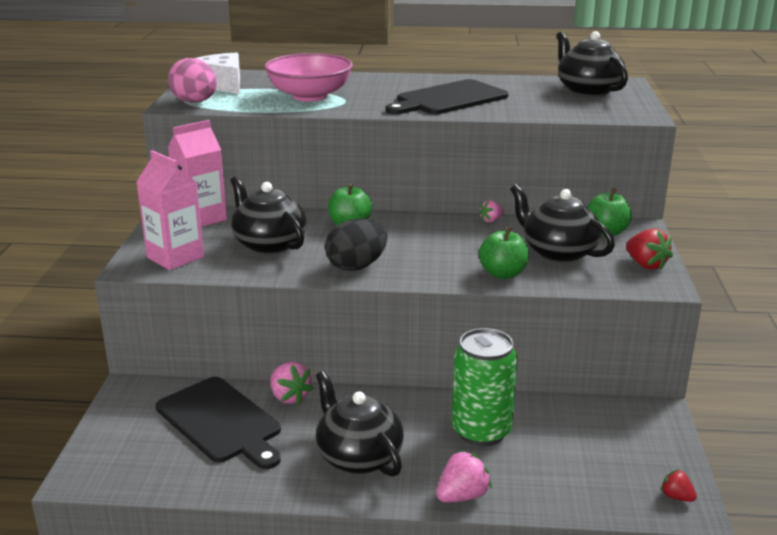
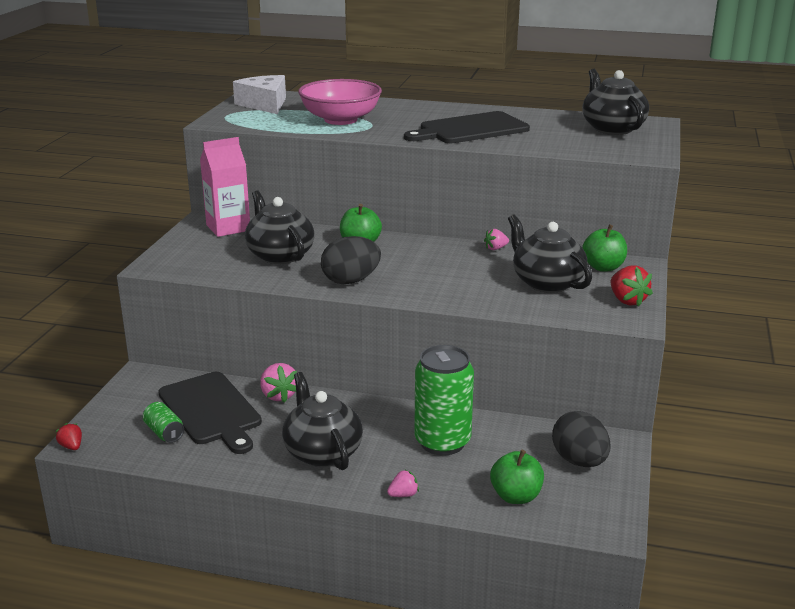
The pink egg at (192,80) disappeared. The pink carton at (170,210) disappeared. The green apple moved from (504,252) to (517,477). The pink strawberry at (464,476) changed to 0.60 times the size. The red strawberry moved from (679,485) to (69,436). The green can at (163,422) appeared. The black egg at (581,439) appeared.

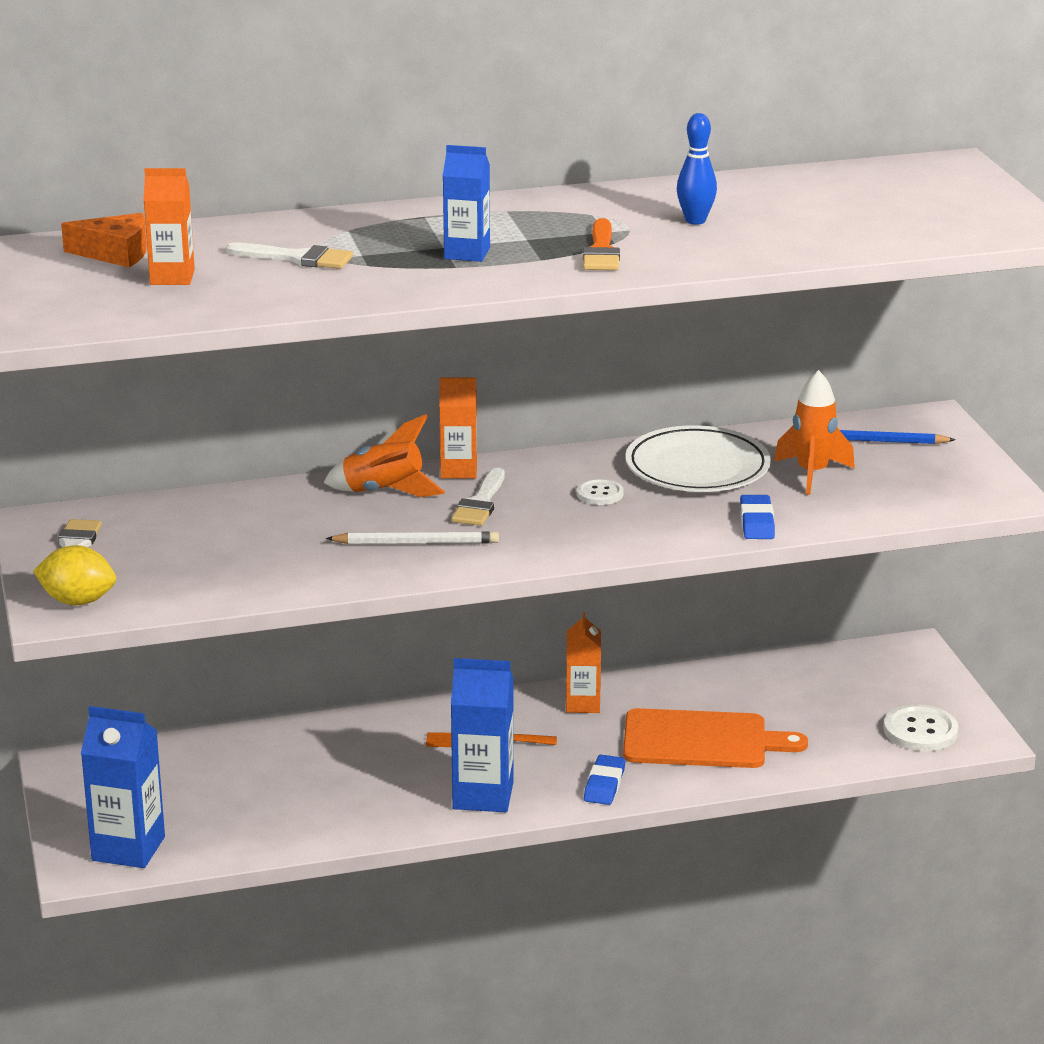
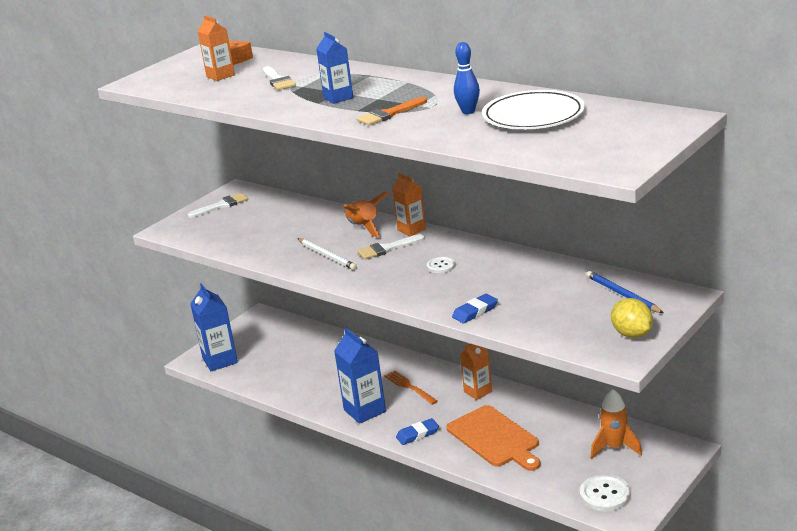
The orange rocket moved from (814,432) to (616,424). The white plate moved from (698,458) to (533,109). The yellow lemon moved from (74,575) to (632,318).

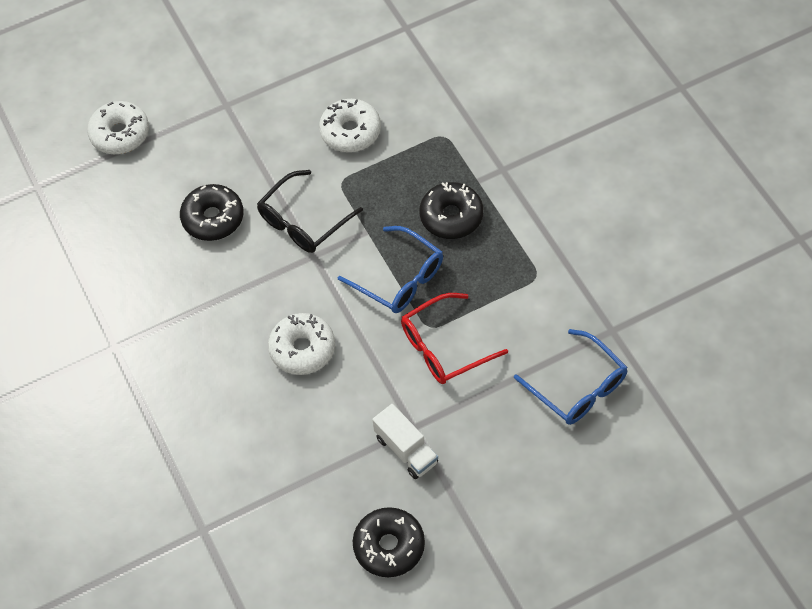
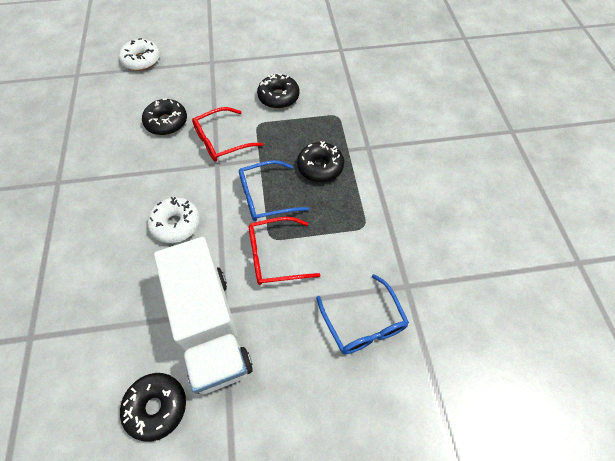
The white donut at (350,125) became the black donut at (278,91). The black glasses at (310,211) became the red glasses at (227,134). The blue glasses at (390,269) turned 105 degrees clockwise. The white truck at (405,441) changed to 2.23 times the size.

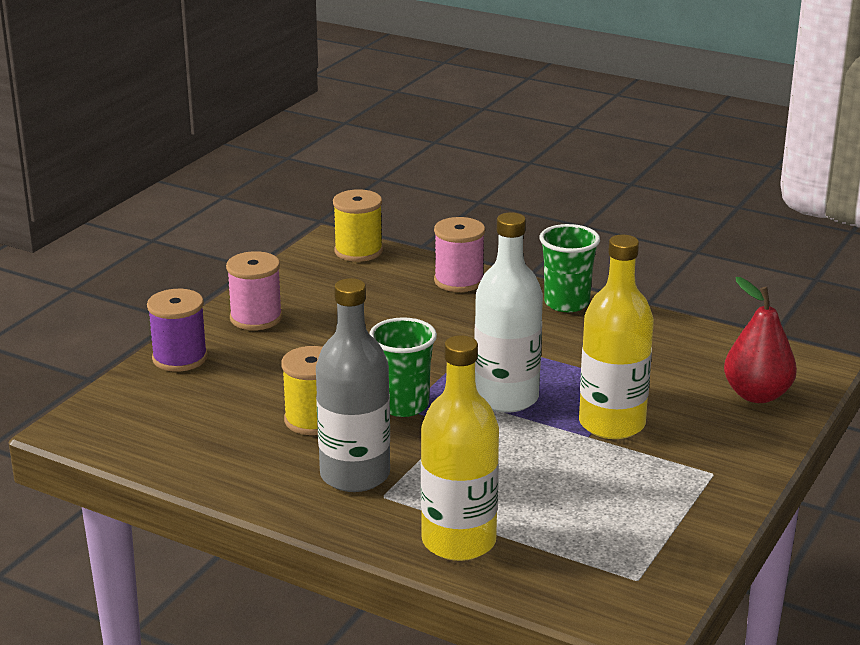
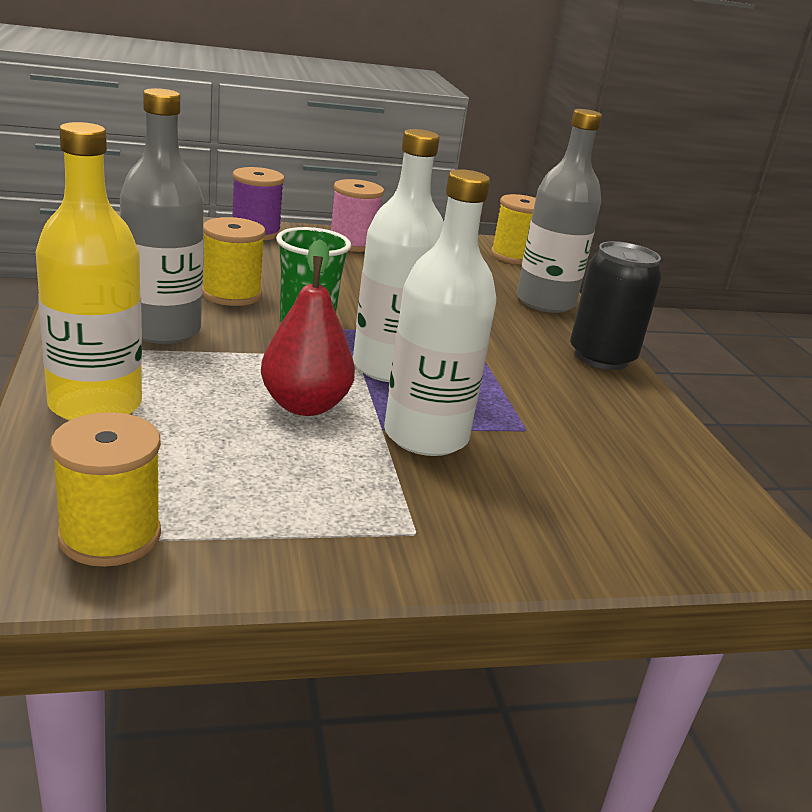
The pink spool at (459,254) was replaced by the grey bottle at (559,211). The green cup at (570,268) was replaced by the black can at (616,305). The yellow bottle at (616,336) became the white bottle at (440,312). The red pear moved from (760,340) to (308,327). The yellow spool at (105,489) appeared.

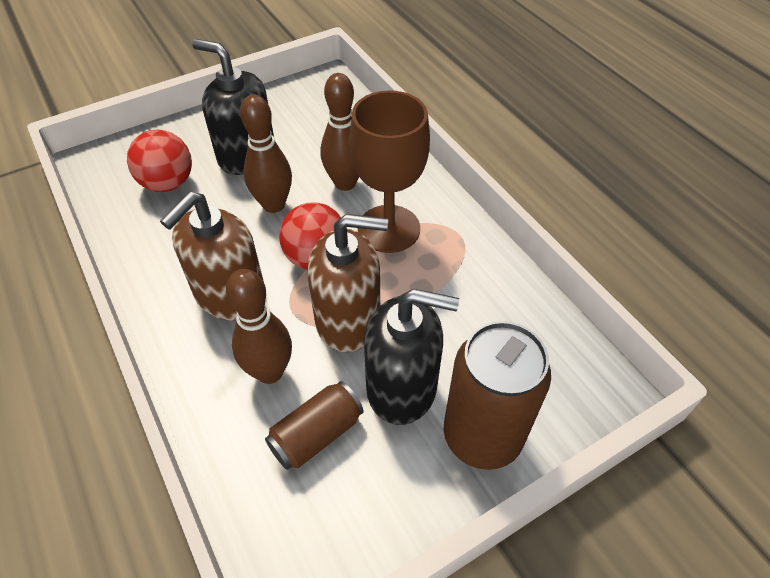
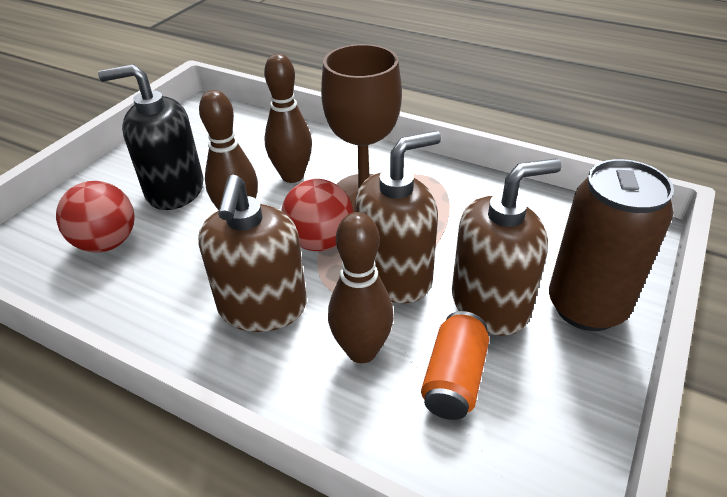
The black soap dispenser at (411,356) became the brown soap dispenser at (507,246). The brown can at (314,425) became the orange can at (455,365).

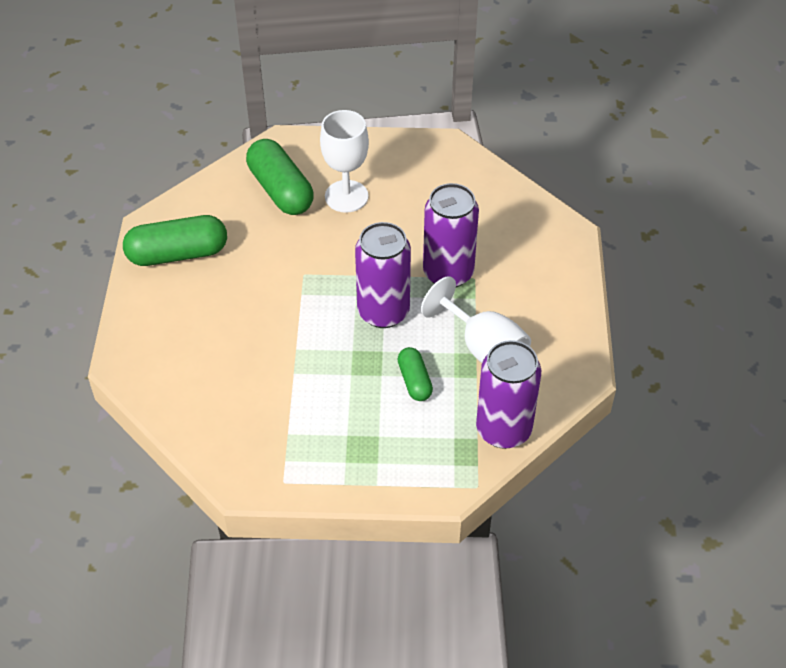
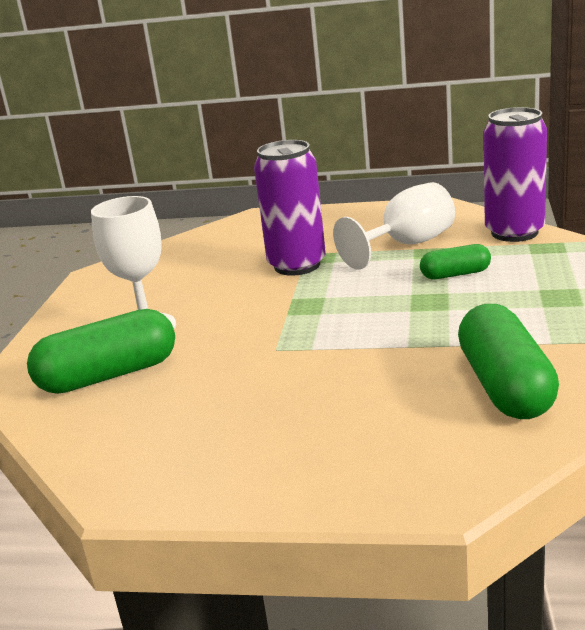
The green capsule moved from (175,240) to (508,361). The purple can at (383,275) disappeared.

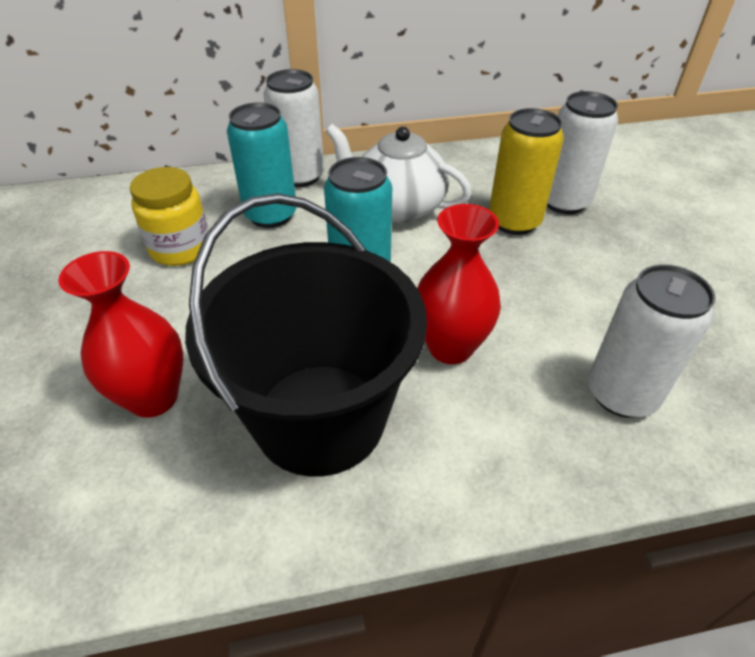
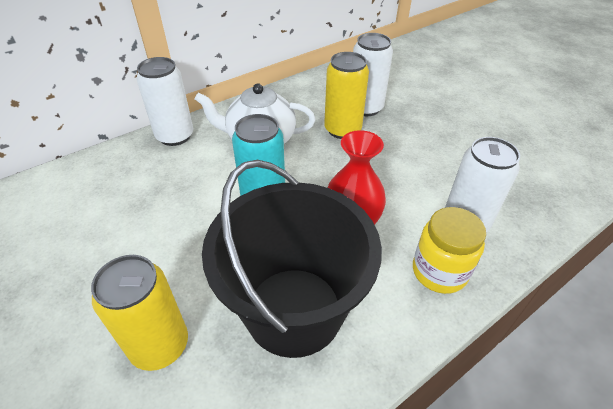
The turquoise can at (262,165) disappeared. The yellow jar moved from (169,216) to (449,250). The red vase at (120,334) was replaced by the yellow can at (139,313).

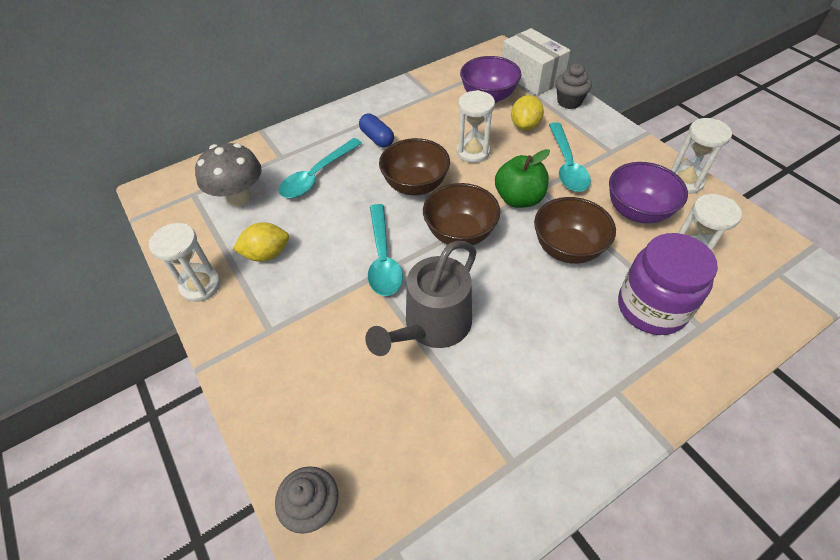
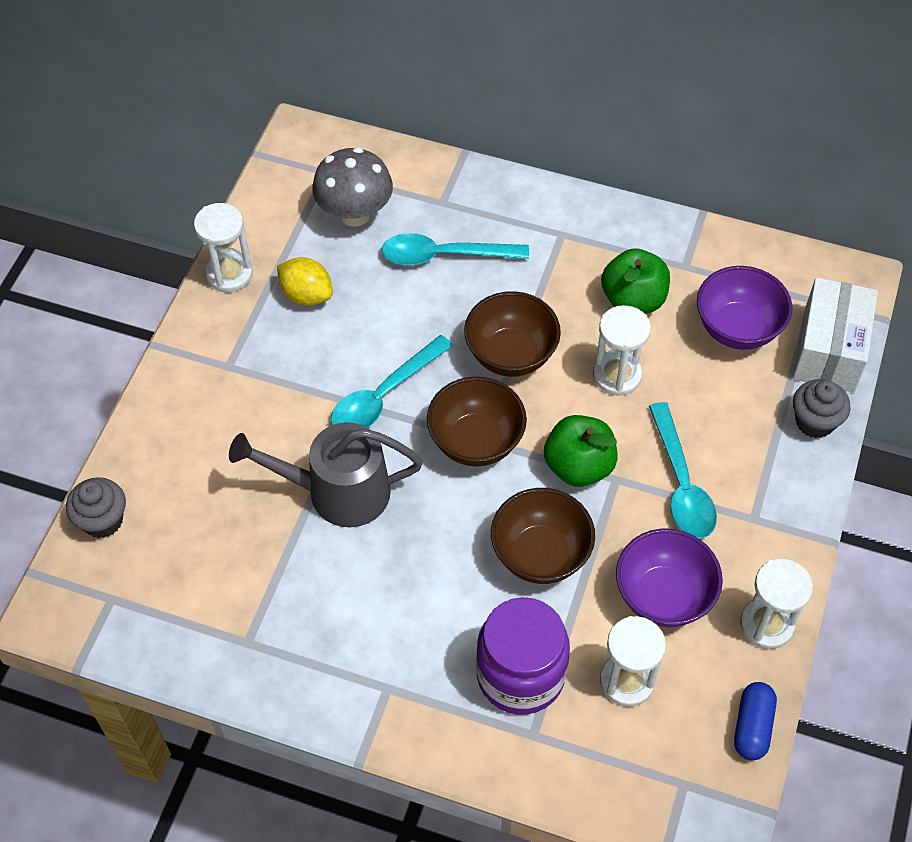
The yellow lemon at (527,112) disappeared. The blue capsule moved from (376,130) to (755,721). The turquoise spoon at (570,157) turned 60 degrees counterclockwise. The green apple at (635,281) appeared.

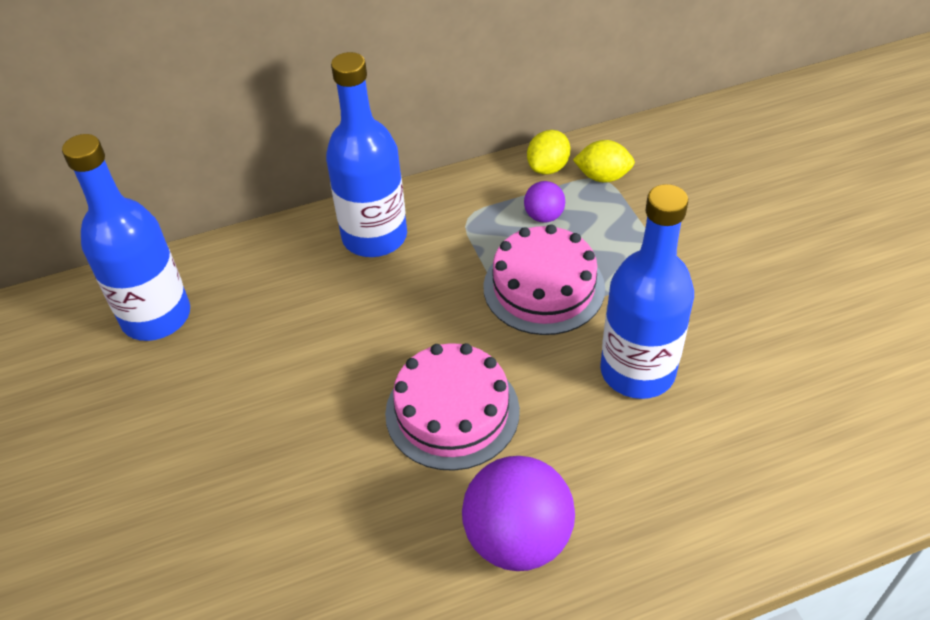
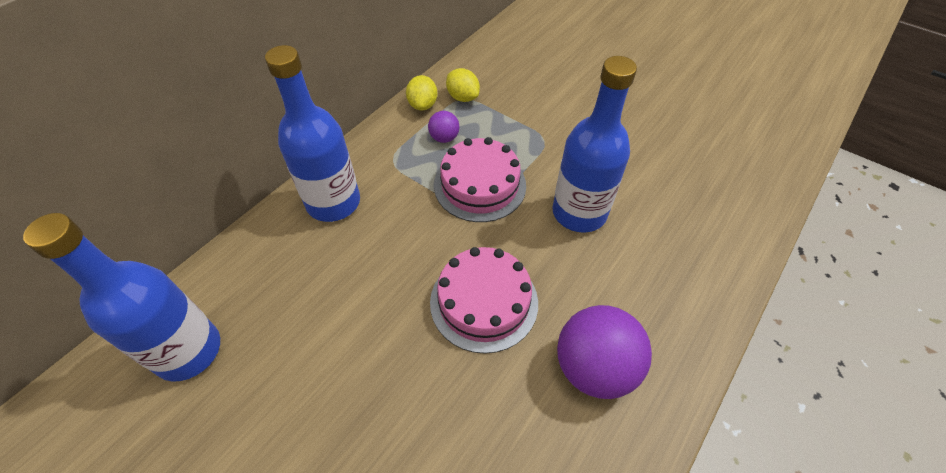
The yellow lemon at (604,161) turned 75 degrees clockwise.

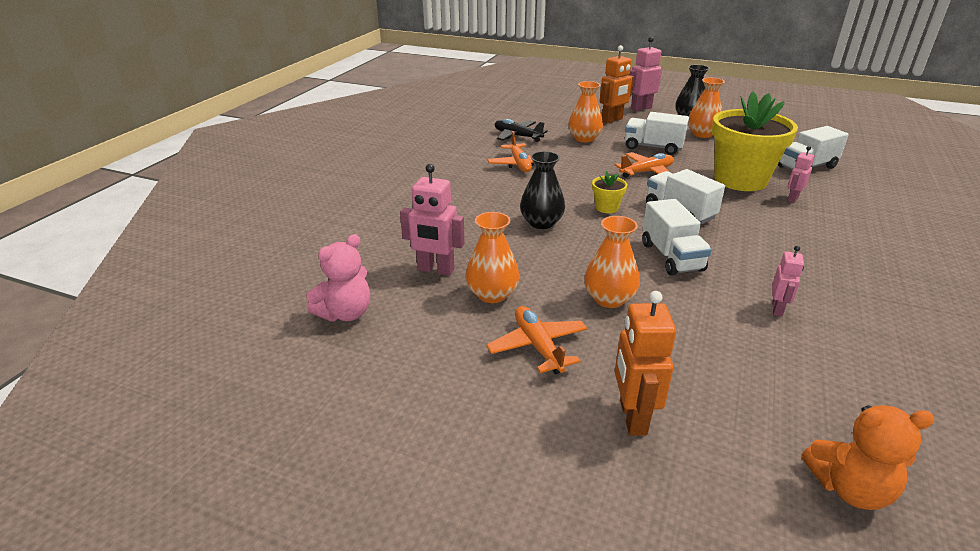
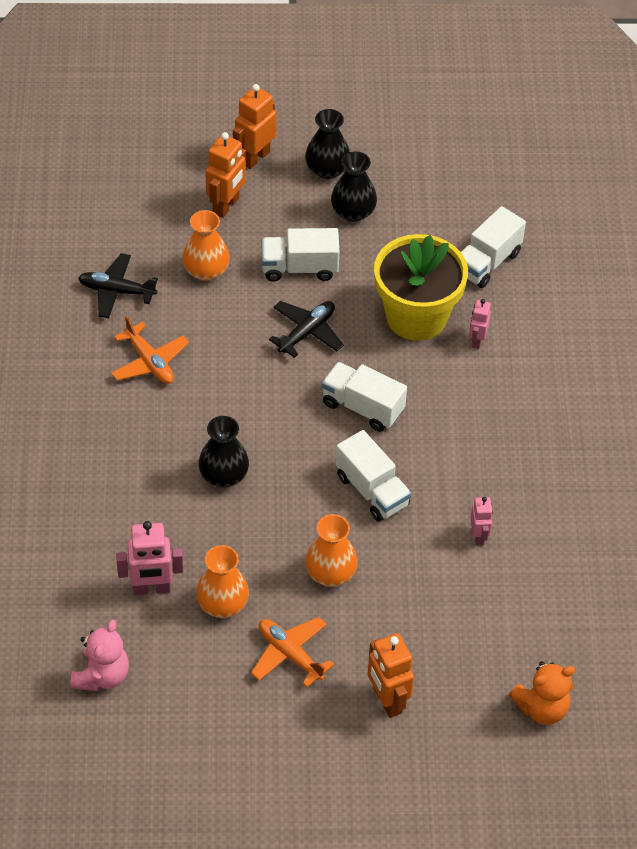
The pink robot at (645,74) became the orange robot at (254,126). The orange vase at (706,108) became the black vase at (354,186). The orange plane at (644,165) became the black plane at (306,329). The yellow flower pot at (610,192) disappeared.

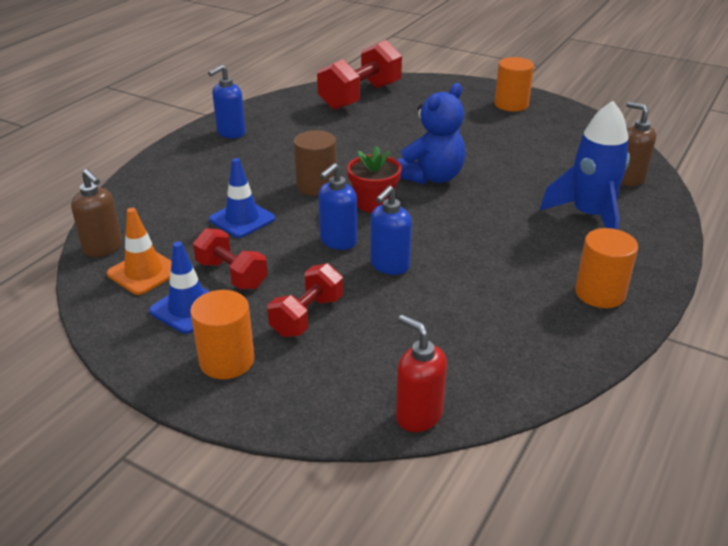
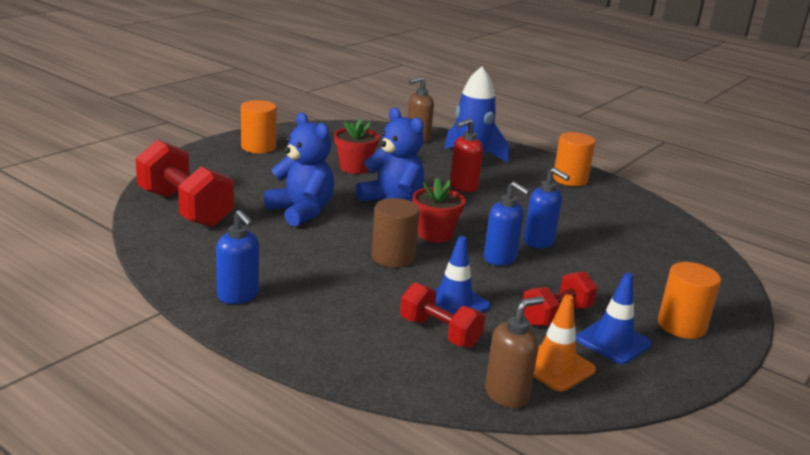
The red dumbbell moved from (305,300) to (442,315). The red soap dispenser moved from (421,373) to (466,155). The blue teddy bear at (299,170) appeared. The red flower pot at (357,146) appeared.

